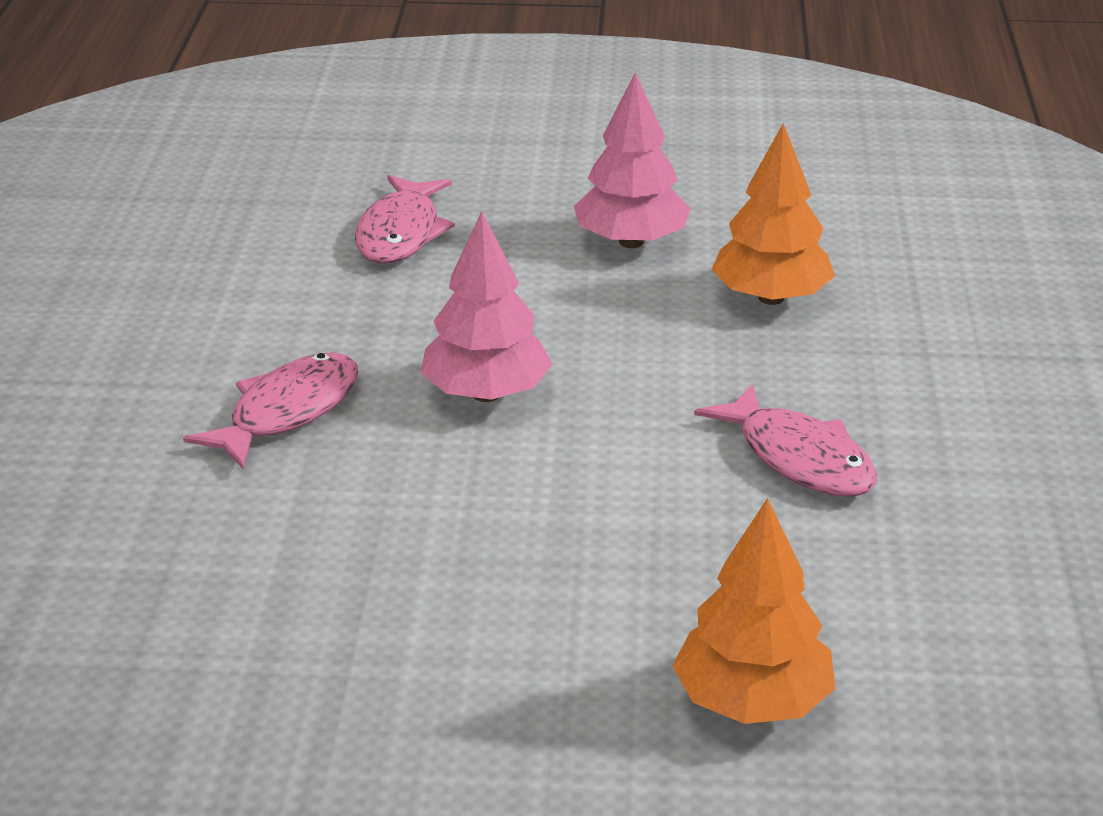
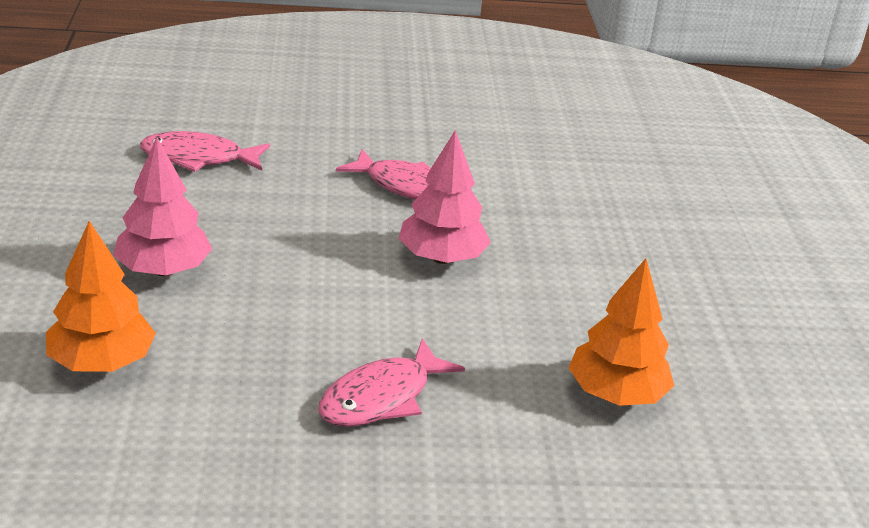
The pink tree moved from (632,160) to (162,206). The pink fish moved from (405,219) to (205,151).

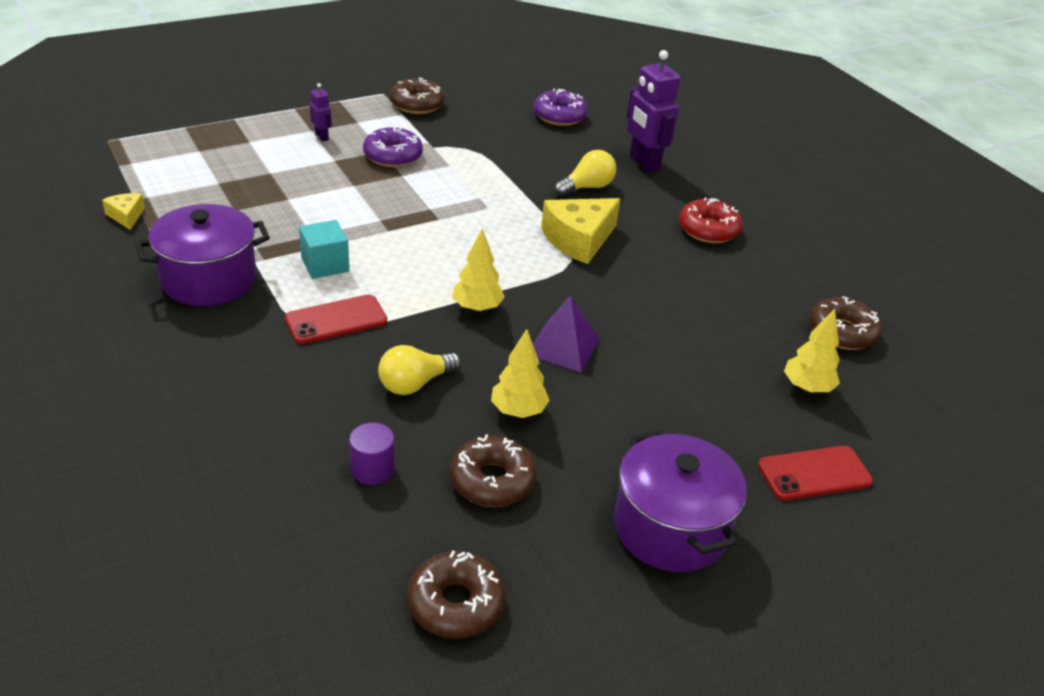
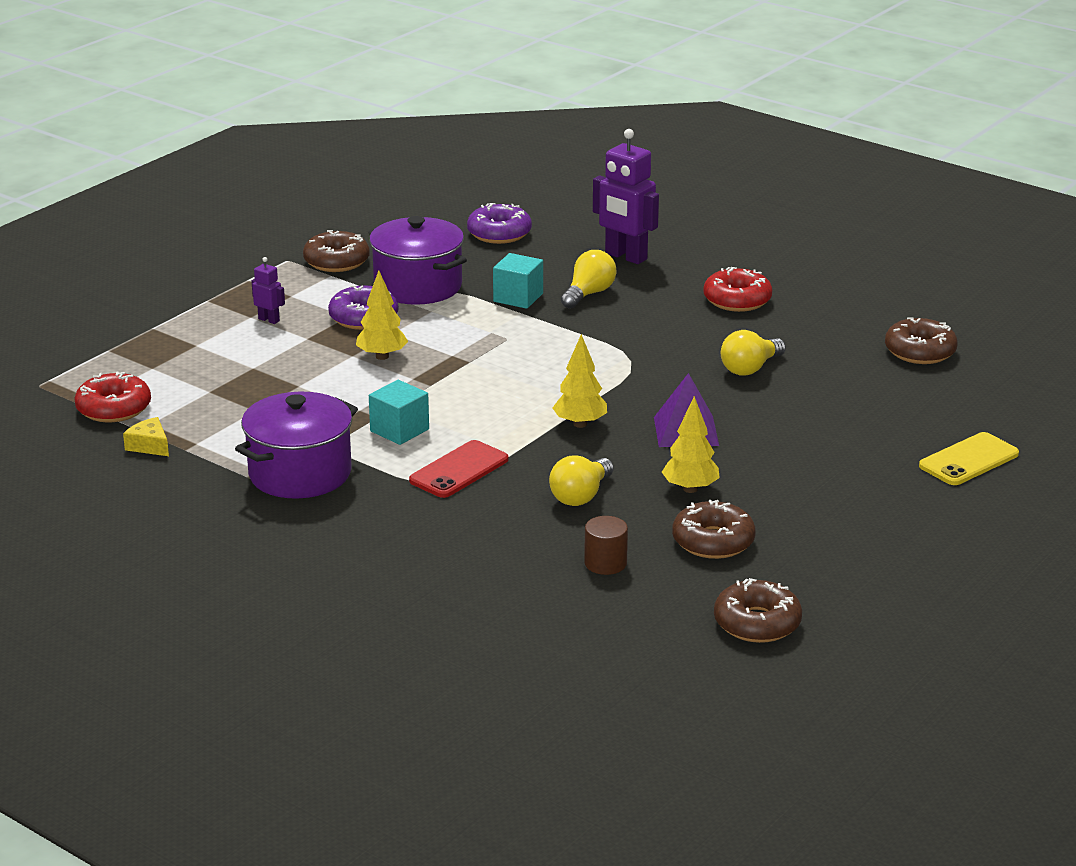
The yellow cheese at (580,231) disappeared. The yellow tree moved from (812,351) to (382,315). The purple cylinder at (372,453) became the brown cylinder at (606,545). The purple pot moved from (680,501) to (417,260). The red phone at (815,473) became the yellow phone at (969,458). The turquoise cube at (518,281) appeared. The yellow light bulb at (753,353) appeared. The red donut at (112,396) appeared.

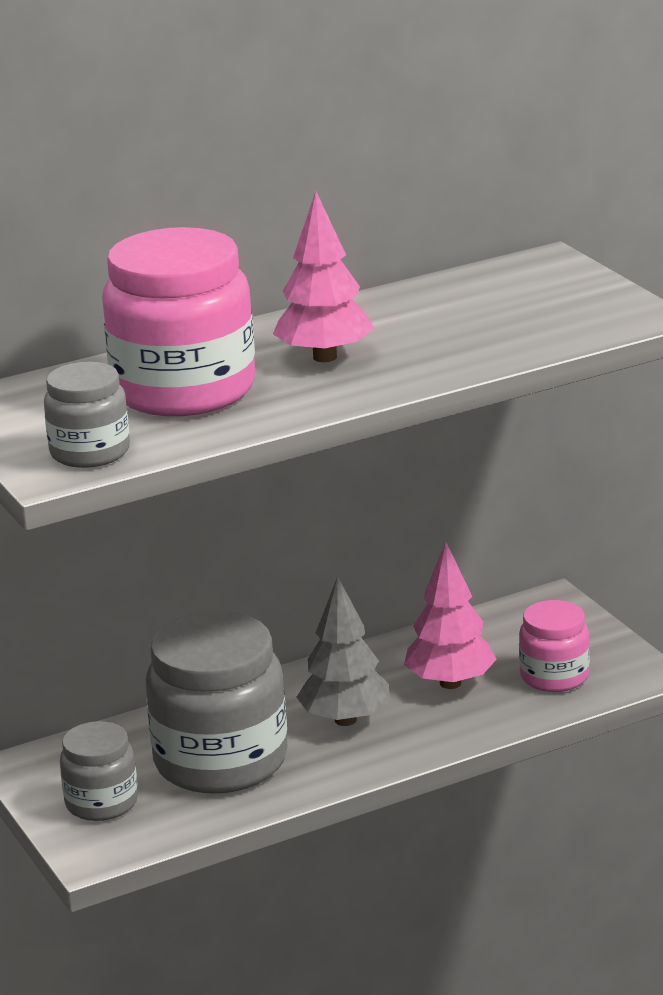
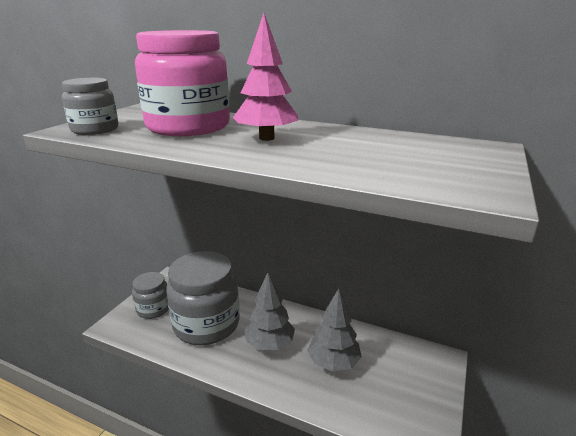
The pink tree at (450,615) became the grey tree at (334,329). The pink jar at (554,646) disappeared.

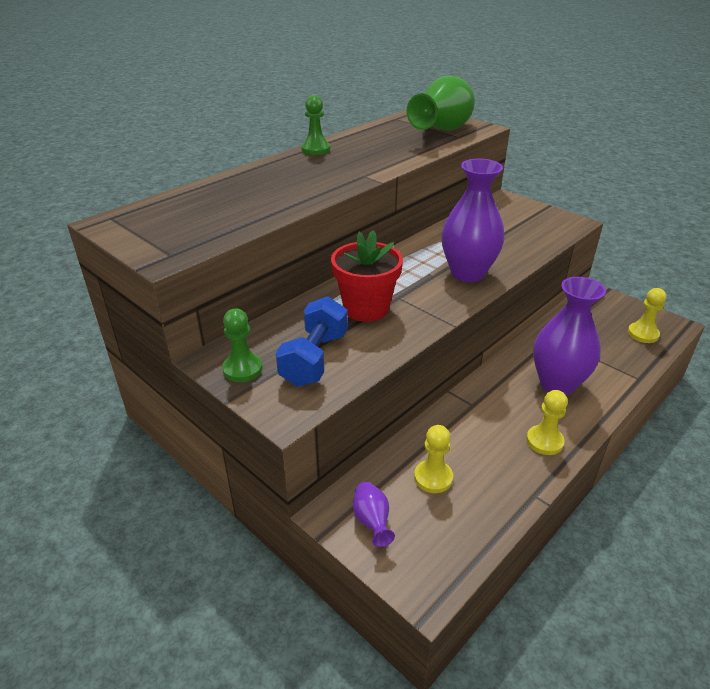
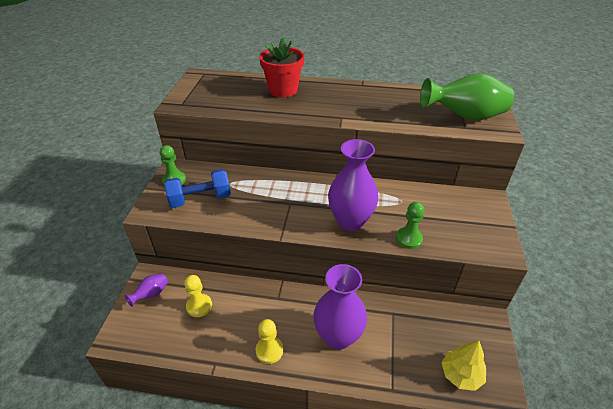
The green pawn moved from (315,125) to (410,225). The red flower pot moved from (367,276) to (281,67). The yellow pawn at (647,315) was replaced by the yellow tree at (463,365).

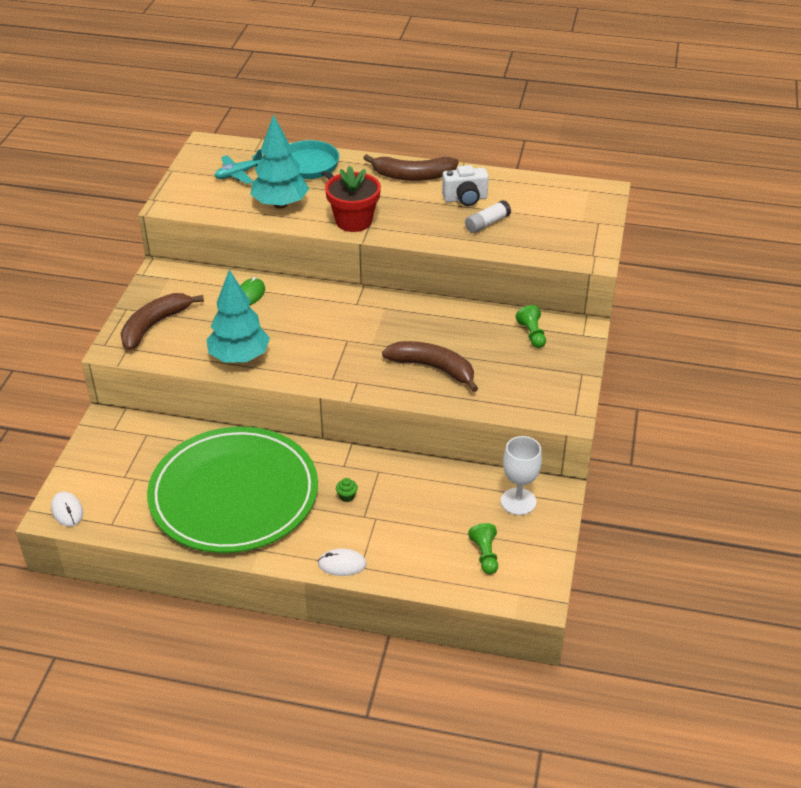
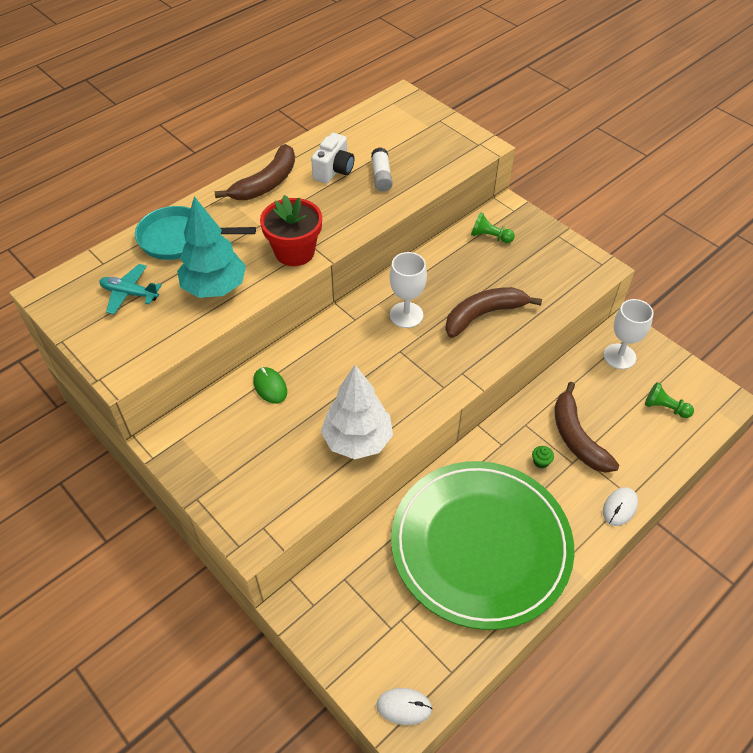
The turquoise plane at (238,166) turned 105 degrees clockwise. The turquoise tree at (238,316) became the white tree at (357,412). The brown banana moved from (162,321) to (587,427). The white goblet at (408,290) appeared.

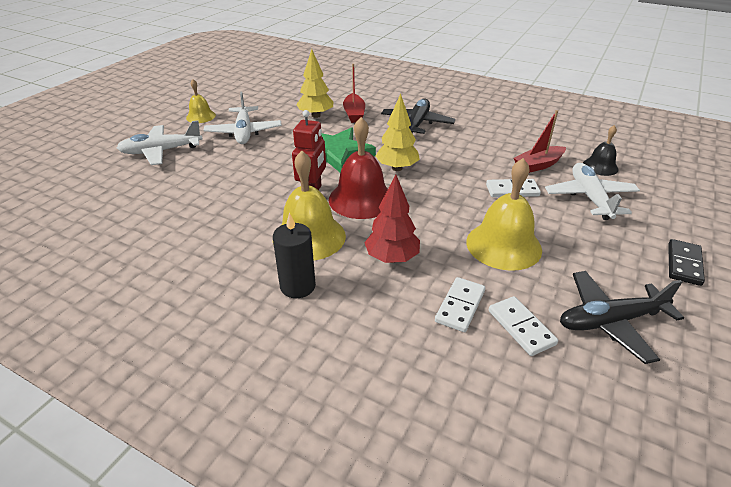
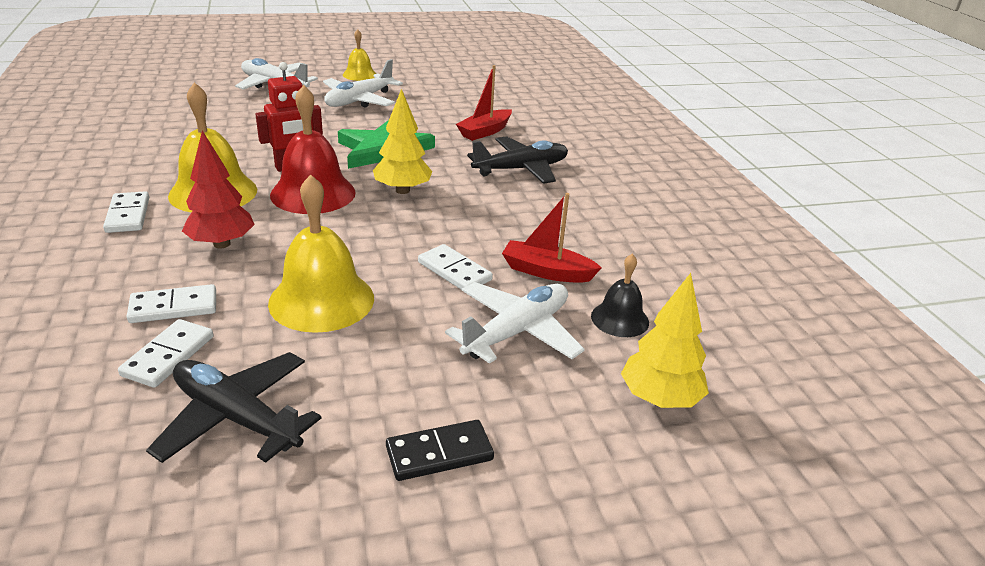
The yellow tree moved from (314,83) to (665,340). The black candle at (294,255) was replaced by the white domino at (126,212).

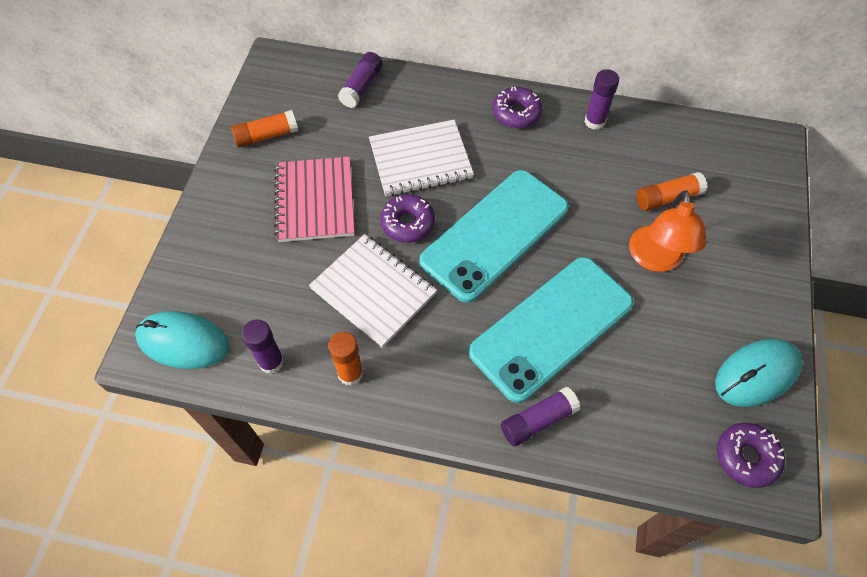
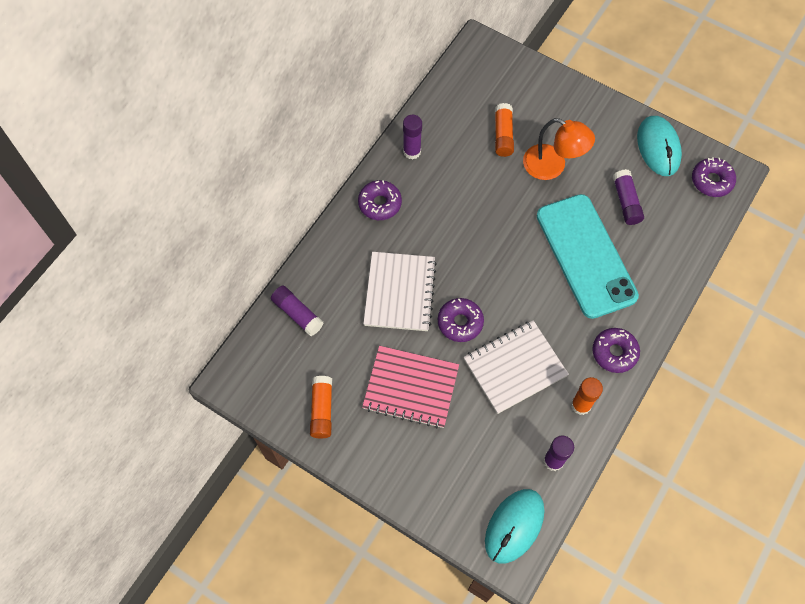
The turquoise phone at (494,236) disappeared. The purple glue stick moved from (540,417) to (628,197). The purple donut at (616,350) appeared.

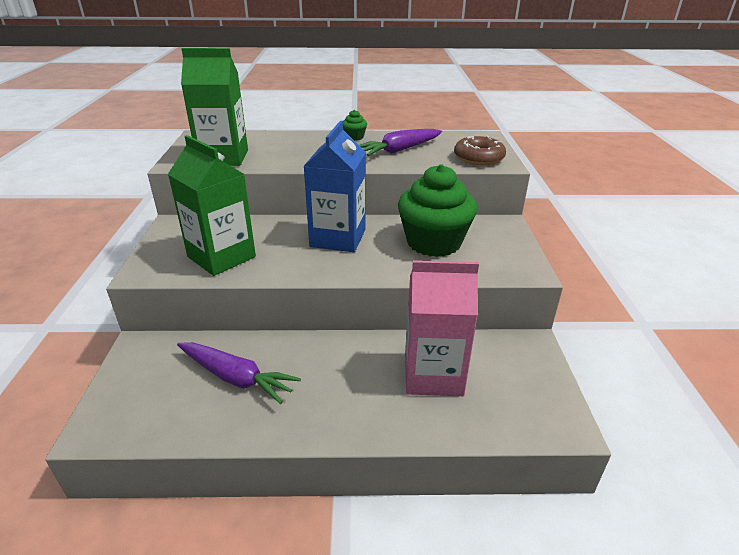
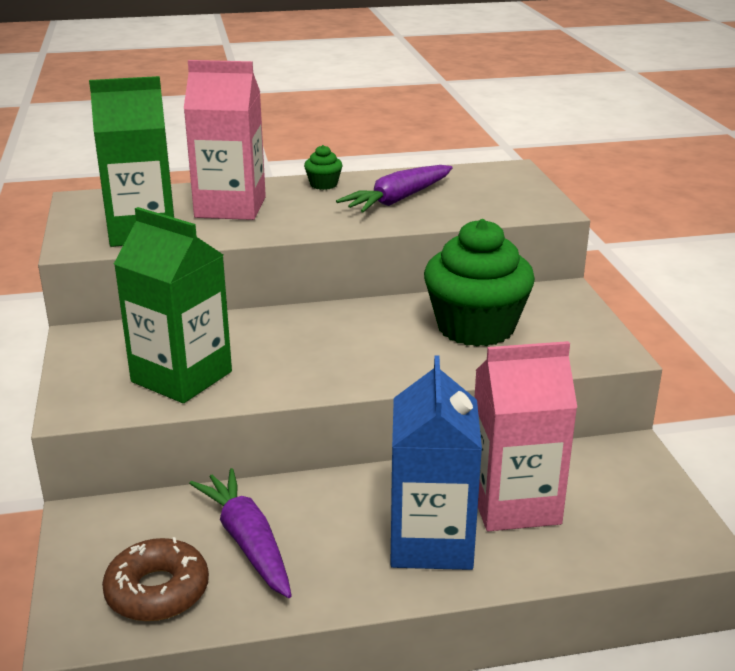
The blue carton moved from (335,186) to (436,463). The brown donut moved from (480,150) to (155,579). The purple carrot at (239,373) turned 135 degrees counterclockwise. The pink carton at (225,140) appeared.

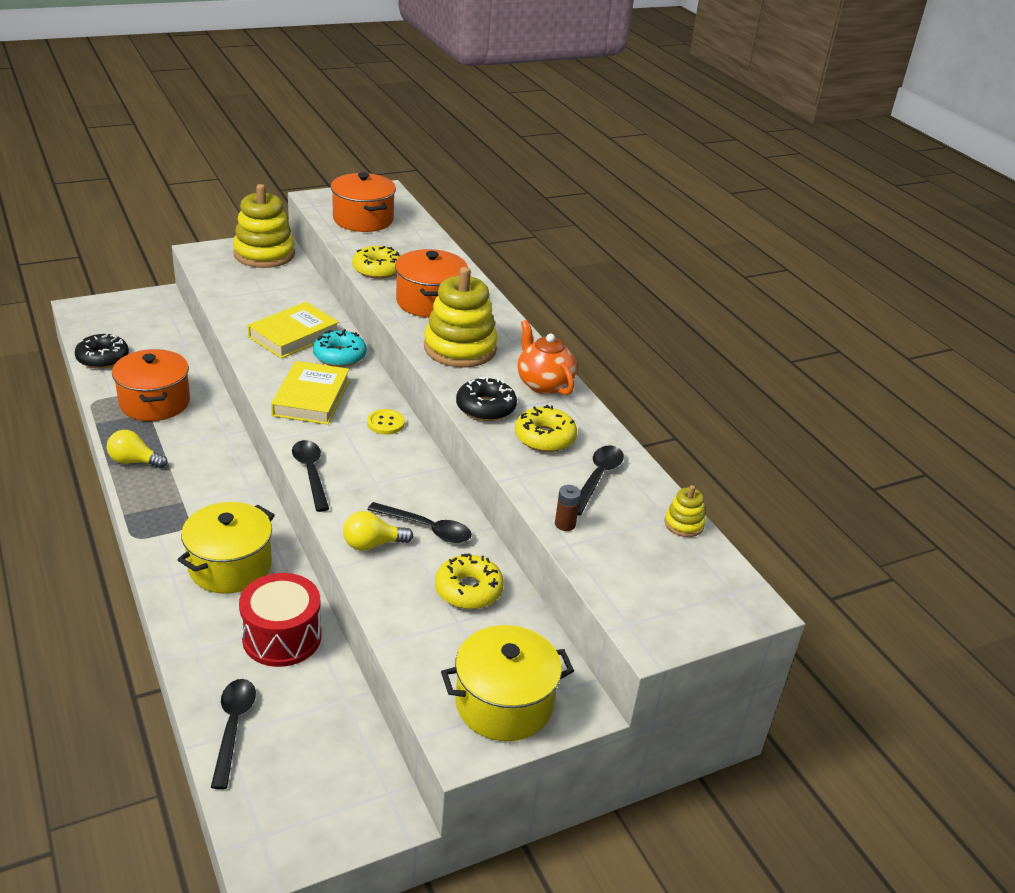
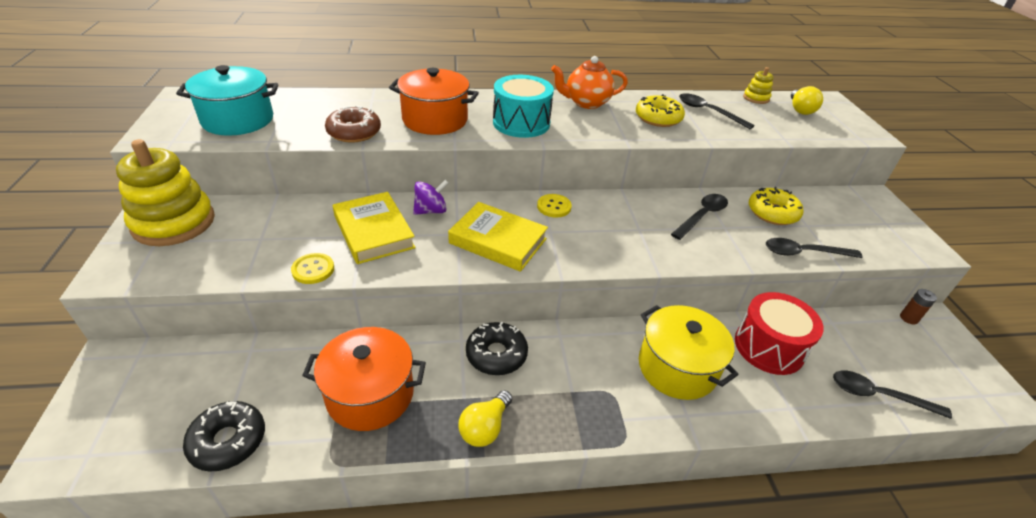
The orange pot at (363,202) became the turquoise pot at (227,100). The yellow donut at (376,262) became the brown donut at (353,124). The yellow stacking toy at (461,317) was replaced by the turquoise drum at (523,106). The turquoise donut at (340,348) was replaced by the purple spinning top at (430,197). The black donut moved from (486,399) to (497,348). The black spoon moved from (310,476) to (814,248). The brown battery moved from (568,508) to (918,307). The yellow light bulb moved from (378,531) to (807,100). The yellow pot at (507,683) disappeared. The yellow button at (312,268) appeared.

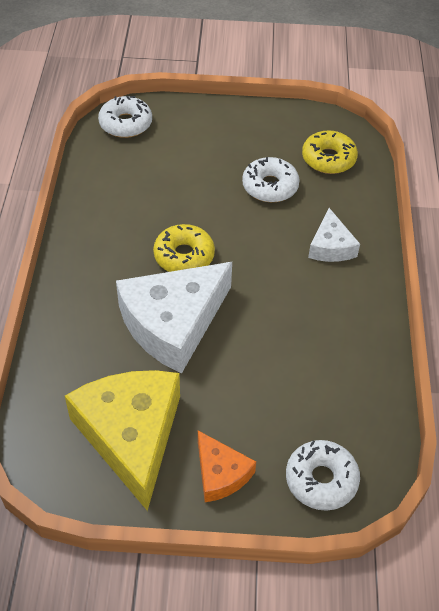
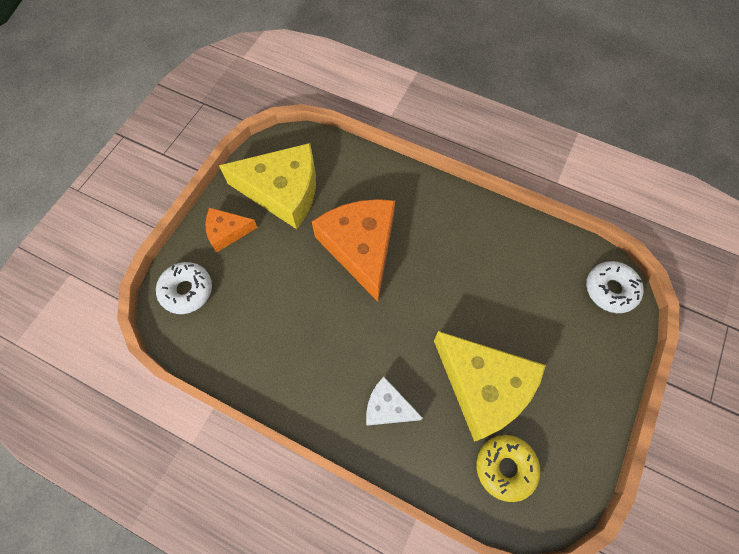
The white donut at (271,179) was replaced by the yellow cheese at (490,386). The yellow donut at (184,248) disappeared. The white cheese at (174,317) became the orange cheese at (353,250).

